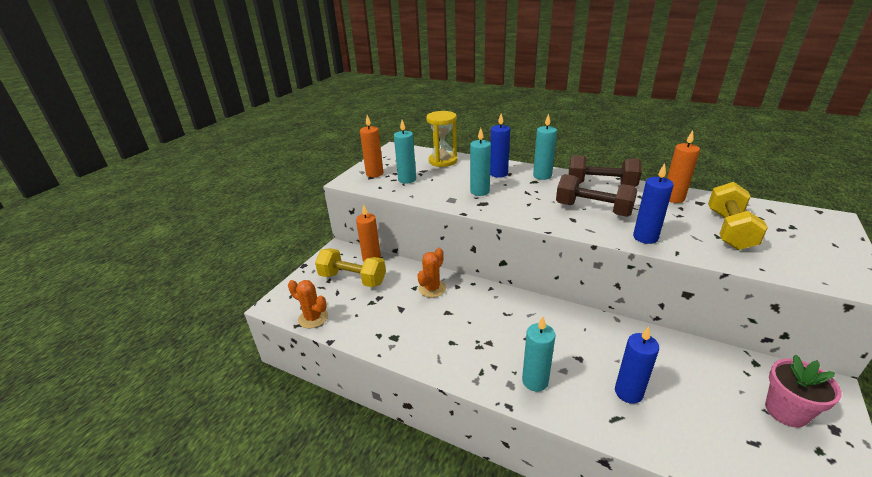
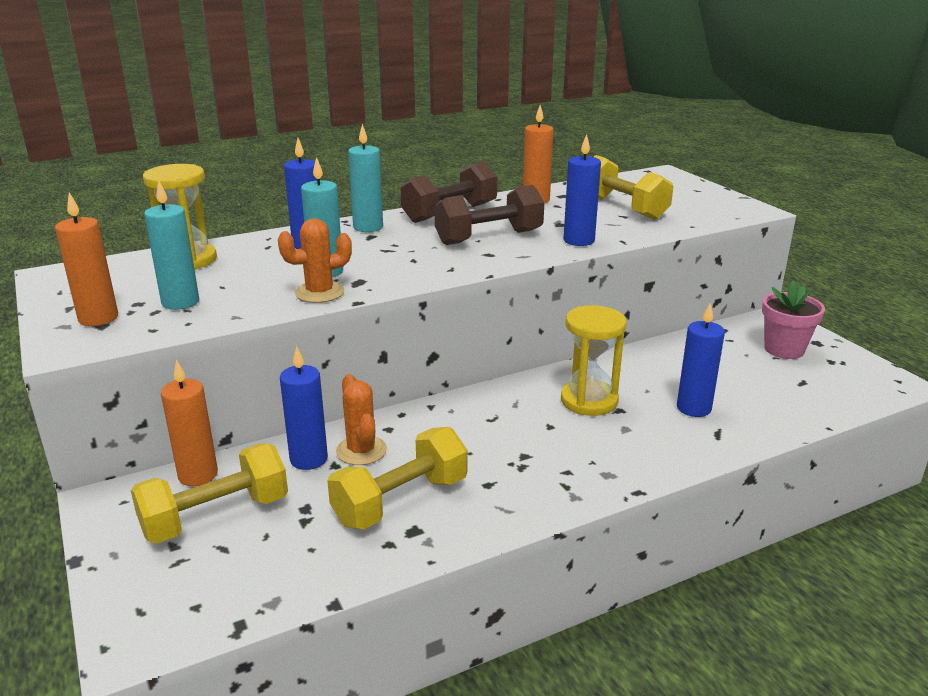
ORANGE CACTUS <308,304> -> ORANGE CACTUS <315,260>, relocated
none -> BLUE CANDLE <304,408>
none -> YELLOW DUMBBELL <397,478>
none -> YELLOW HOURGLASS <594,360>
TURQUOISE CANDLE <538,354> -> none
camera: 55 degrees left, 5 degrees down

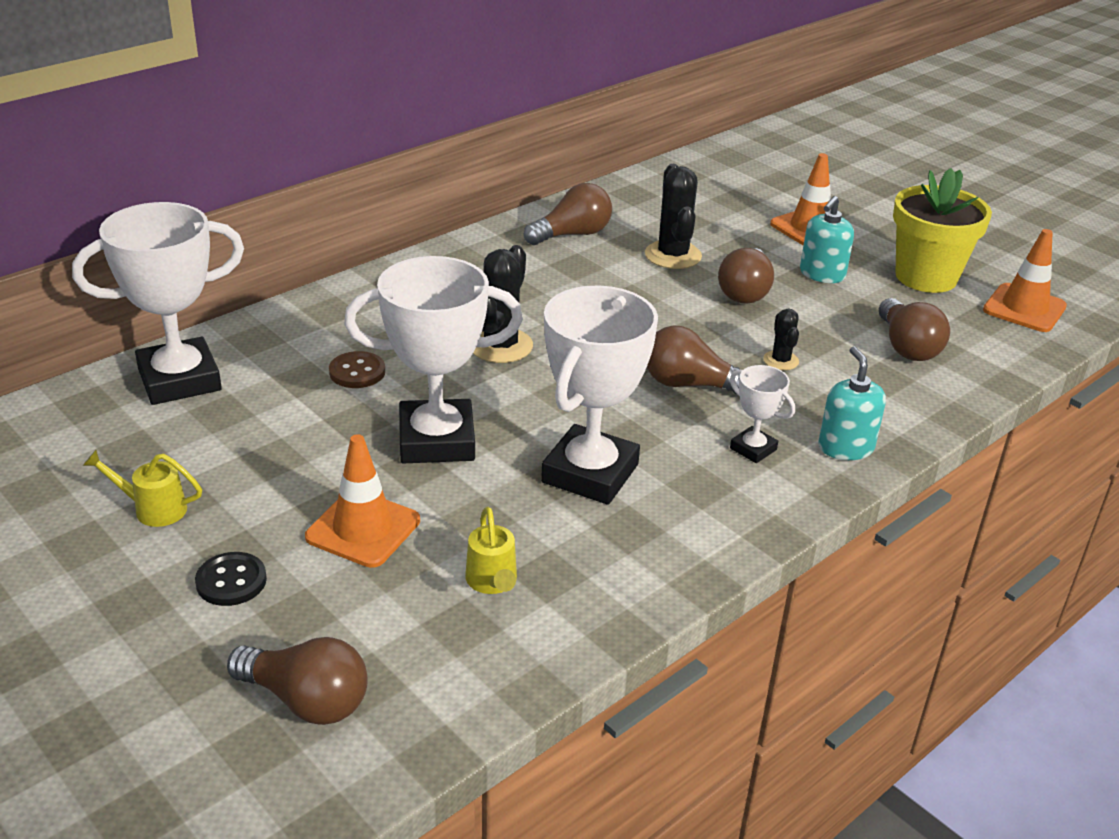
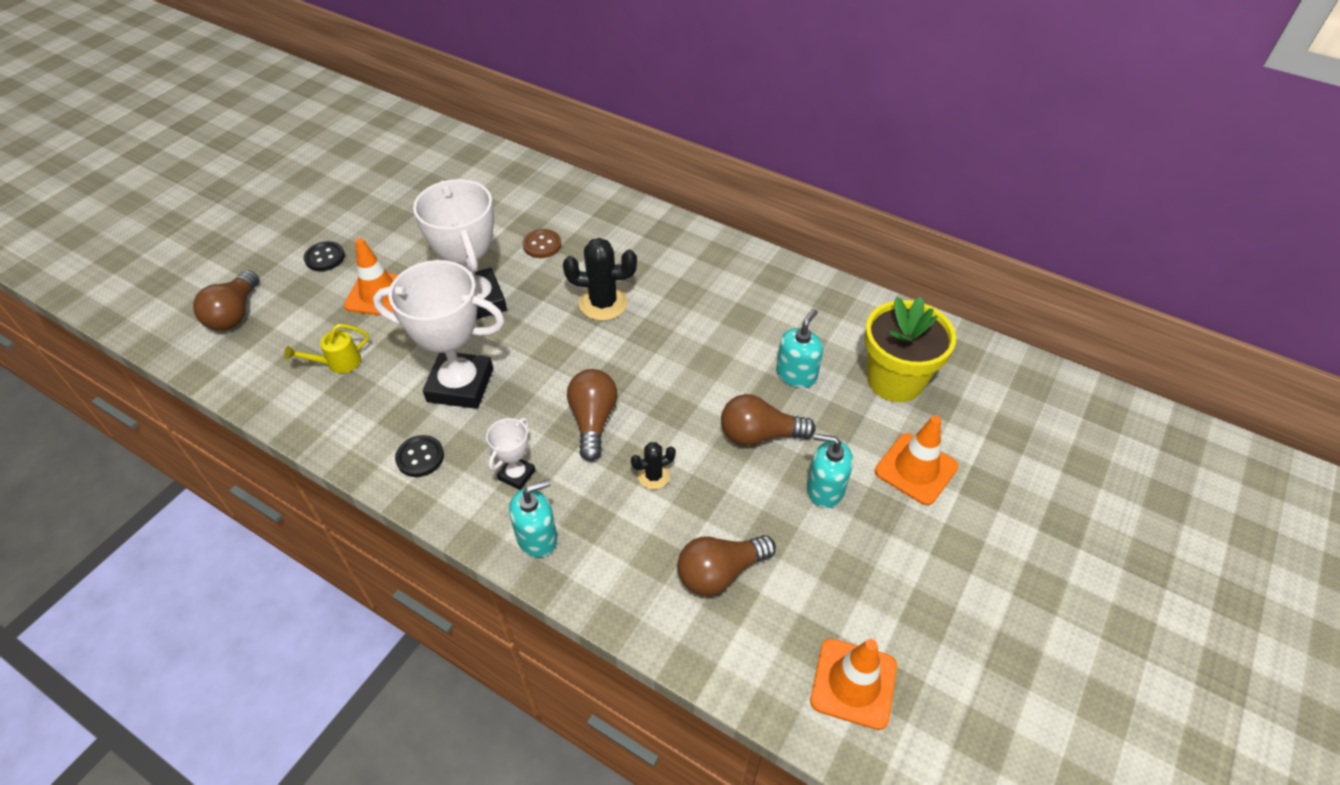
none -> BLACK BUTTON <419,456>
BLACK CACTUS <673,216> -> TURQUOISE SOAP DISPENSER <799,348>
YELLOW FLOWER POT <942,230> -> YELLOW FLOWER POT <910,349>, relocated
WHITE TROPHY <158,303> -> none
YELLOW WATERING CAN <142,488> -> none
BROWN LIGHT BULB <568,214> -> none
camera: 75 degrees right, 15 degrees up

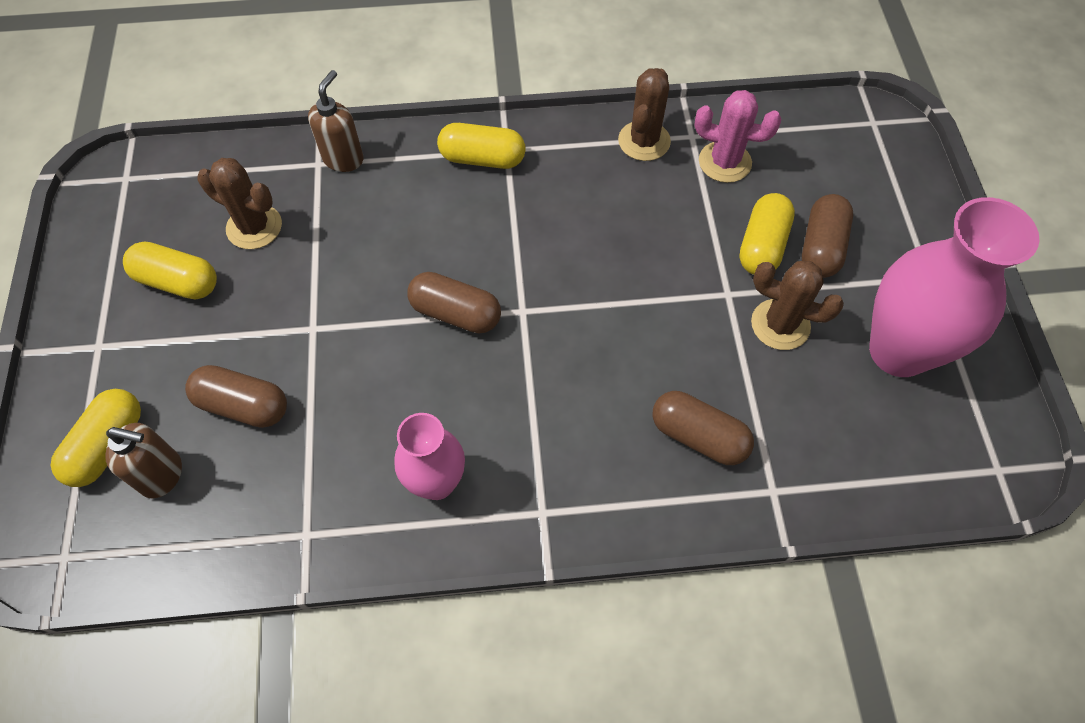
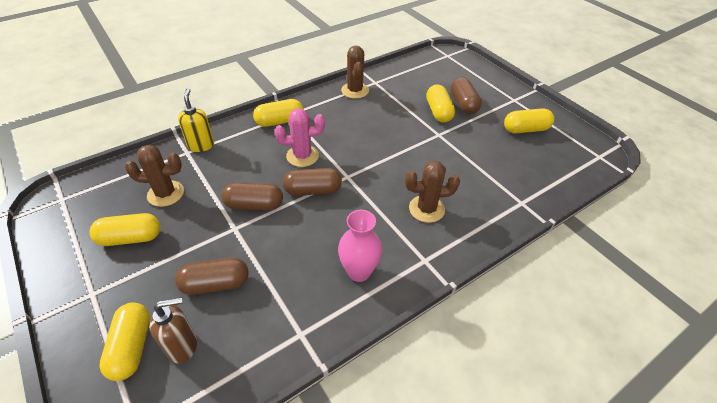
BROWN SOAP DISPENSER <336,121> -> YELLOW SOAP DISPENSER <196,120>
BROWN CAPSULE <703,428> -> BROWN CAPSULE <252,196>, relocated
PINK CACTUS <737,136> -> PINK CACTUS <300,137>, relocated
BROWN CACTUS <797,305> -> BROWN CACTUS <432,192>, relocated
PINK VASE <954,287> -> YELLOW CAPSULE <529,121>
camera: 30 degrees left, 15 degrees down

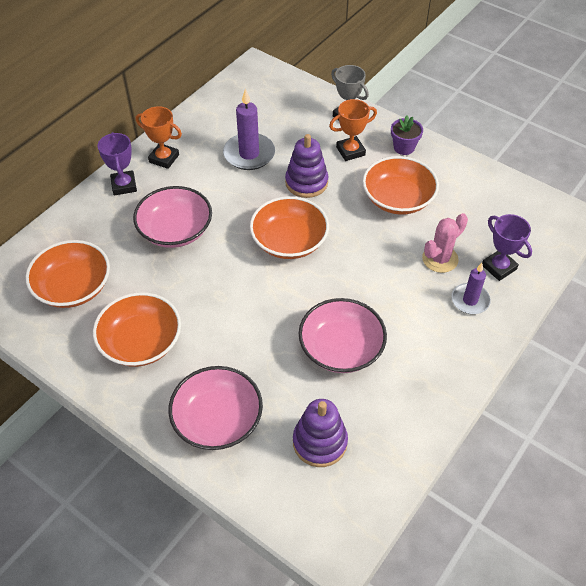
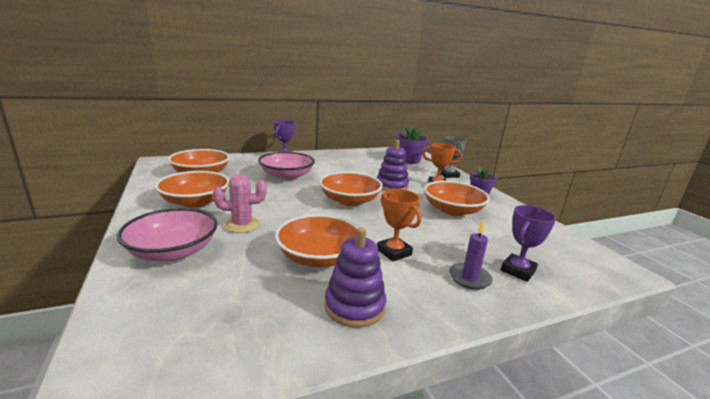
PINK CACTUS <445,243> -> PINK CACTUS <240,203>, relocated
PINK BOWL <342,335> -> ORANGE BOWL <317,240>
PURPLE STACKING TOY <320,433> -> PURPLE STACKING TOY <355,277>, relocated
ORANGE TROPHY <159,137> -> ORANGE TROPHY <399,225>, relocated
none -> PURPLE FLOWER POT <412,145>
PURPLE TROPHY <507,247> -> PURPLE TROPHY <528,243>, 45 degrees clockwise
PURPLE CANDLE <249,129> -> none
camera: 30 degrees right, 30 degrees down

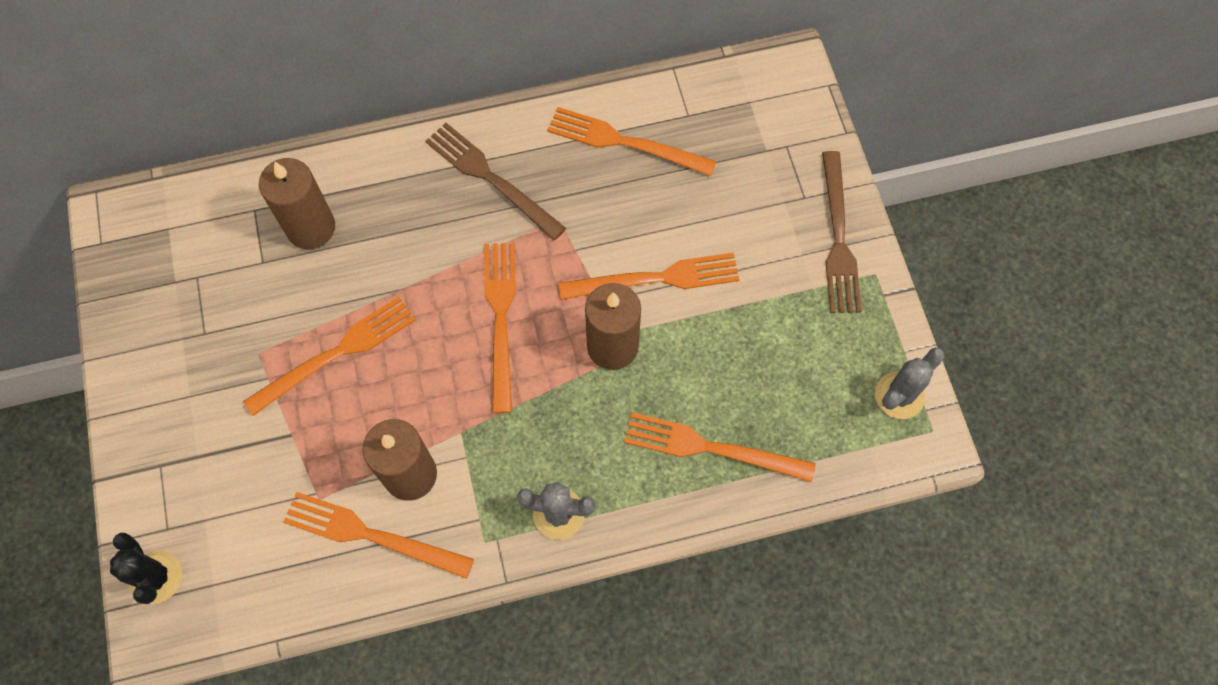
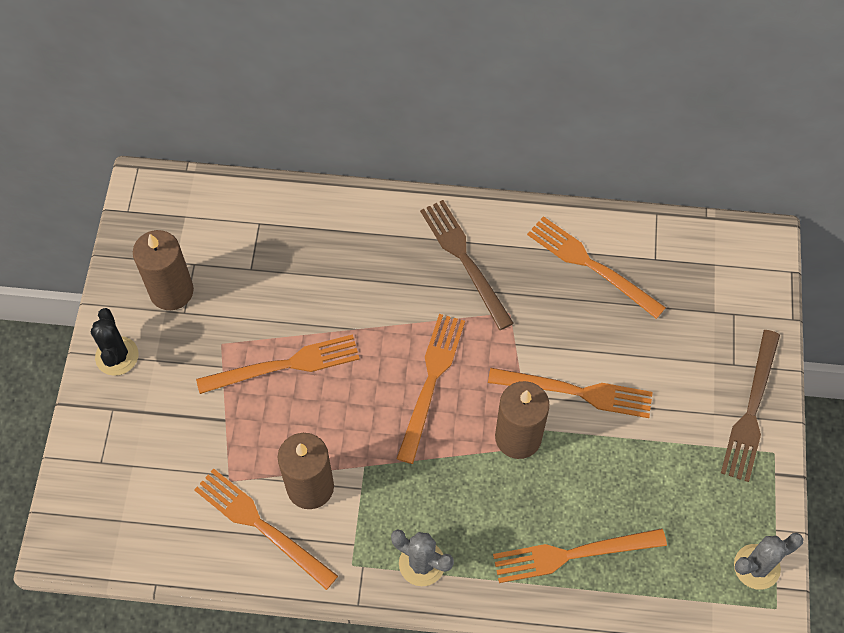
BLACK CACTUS <146,568> -> BLACK CACTUS <114,342>, relocated
BROWN CANDLE <297,203> -> BROWN CANDLE <163,270>, relocated
ORANGE FORK <720,447> -> ORANGE FORK <580,555>, 45 degrees counterclockwise
camera: 20 degrees right, 5 degrees down

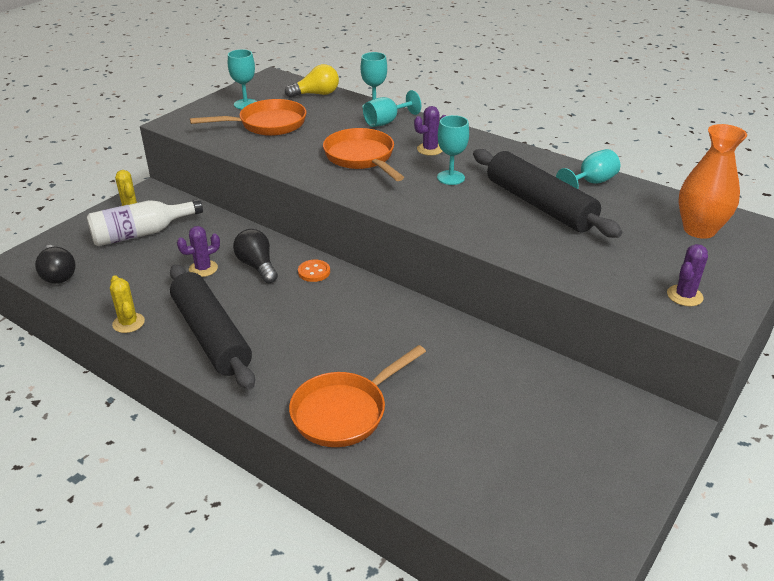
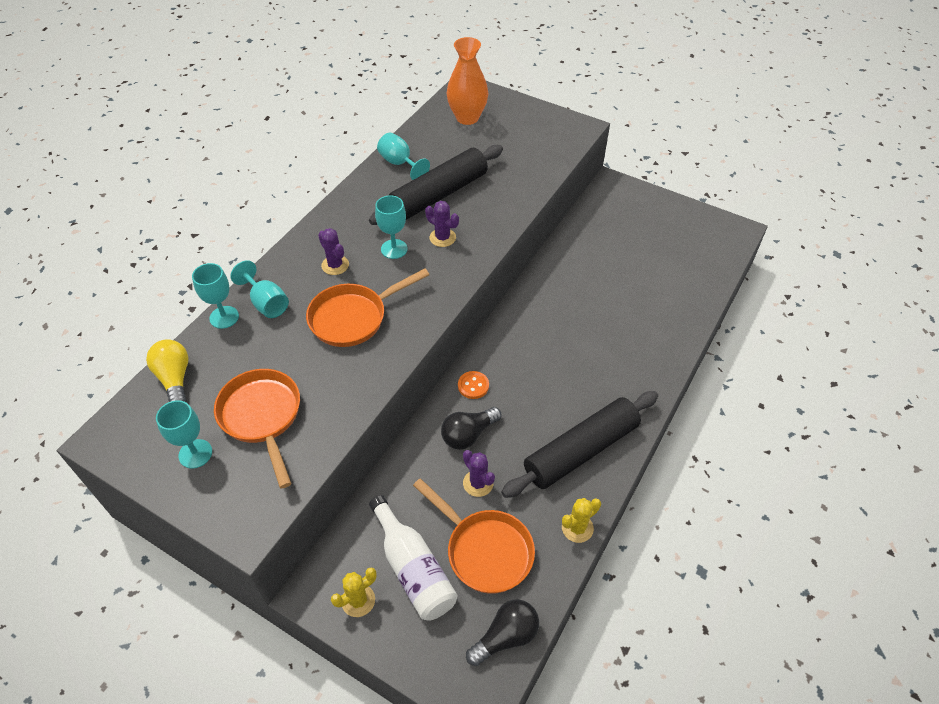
ORANGE PAN <357,396> -> ORANGE PAN <474,536>, relocated
PURPLE CACTUS <687,275> -> PURPLE CACTUS <442,224>, relocated
camera: 95 degrees left, 15 degrees up

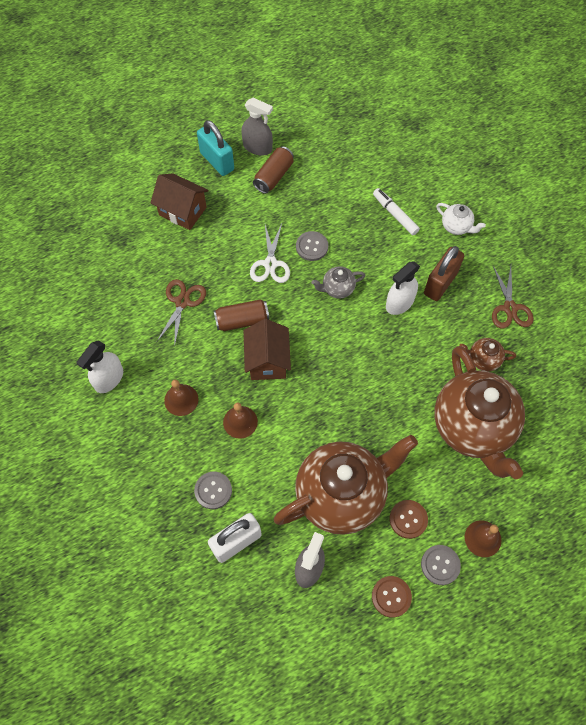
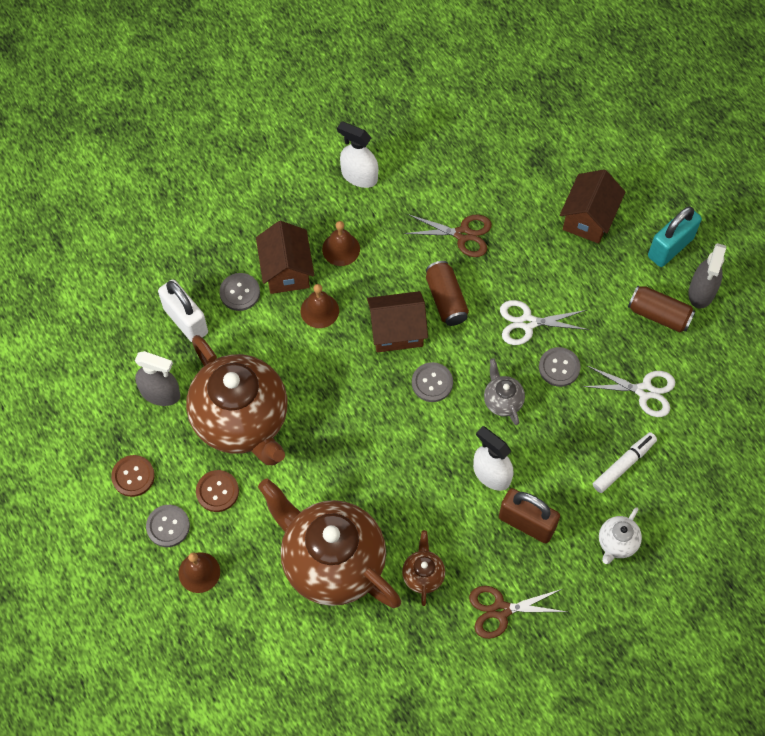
none -> BROWN HOUSE <285,257>
BROWN TEAPOT <479,412> -> BROWN TEAPOT <329,543>, 60 degrees clockwise
none -> GREY BUTTON <432,382>
none -> WHITE SCISSORS <628,391>
camera: 85 degrees right, 0 degrees up

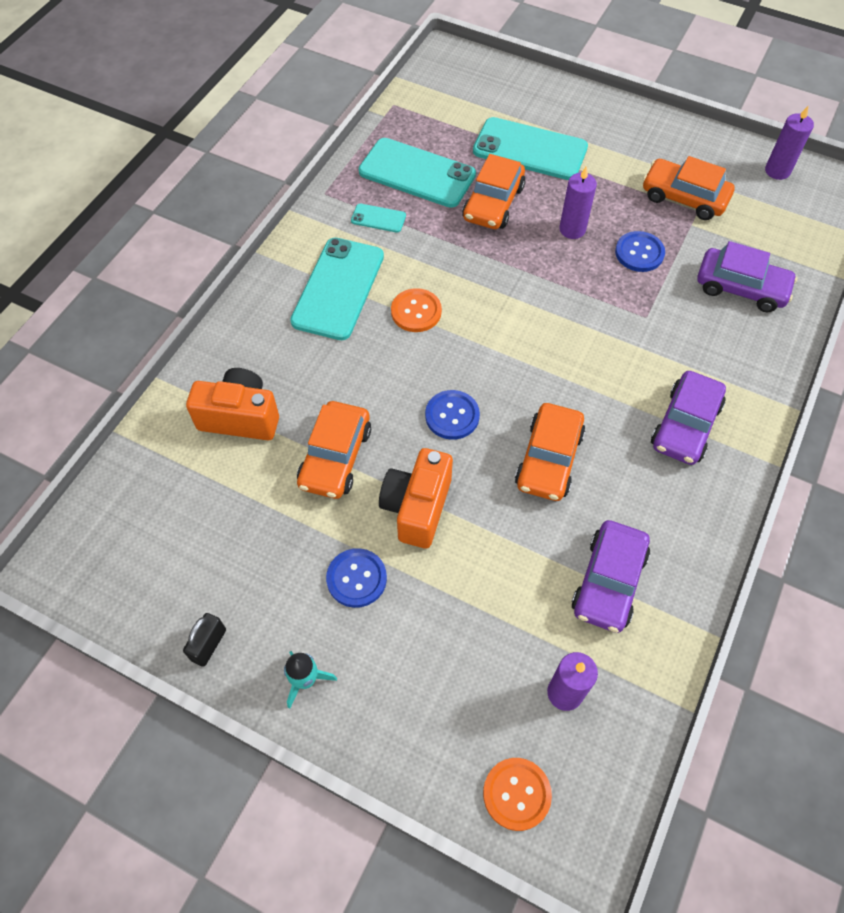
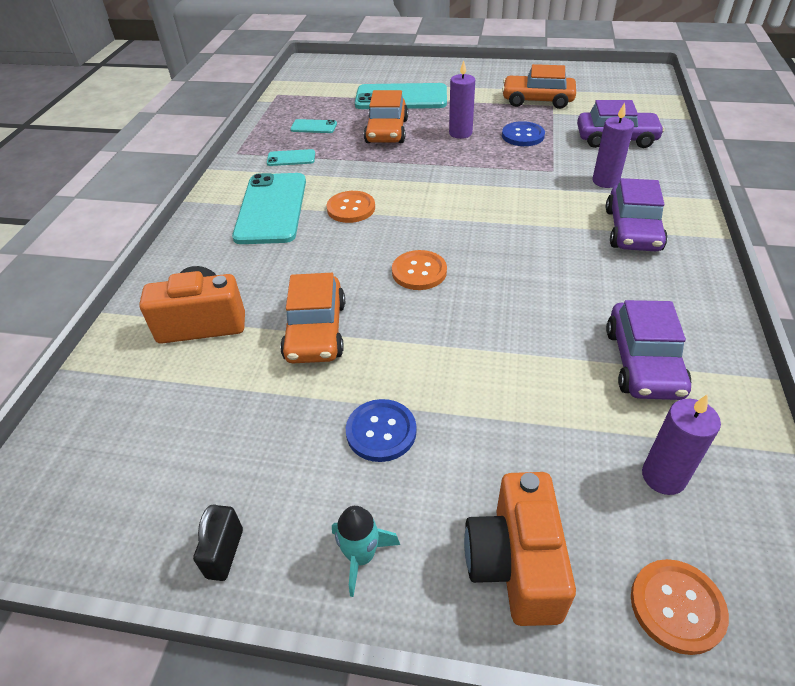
TURQUOISE PHONE <417,173> -> TURQUOISE PHONE <313,126>, x0.46
BLUE BUTTON <452,415> -> ORANGE BUTTON <419,270>
ORANGE CAMERA <416,498> -> ORANGE CAMERA <520,549>, relocated
PURPLE CANDLE <789,143> -> PURPLE CANDLE <613,145>, relocated
ORANGE CAR <550,452> -> none
camera: 15 degrees left, 15 degrees down

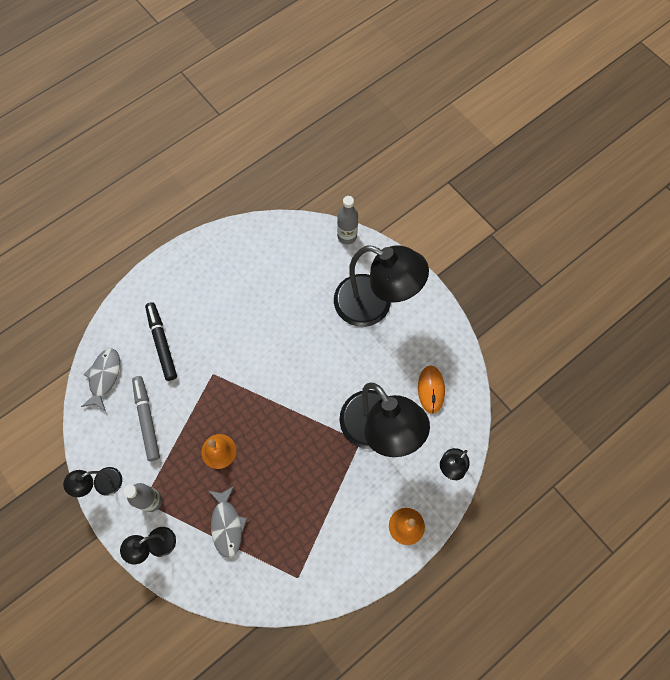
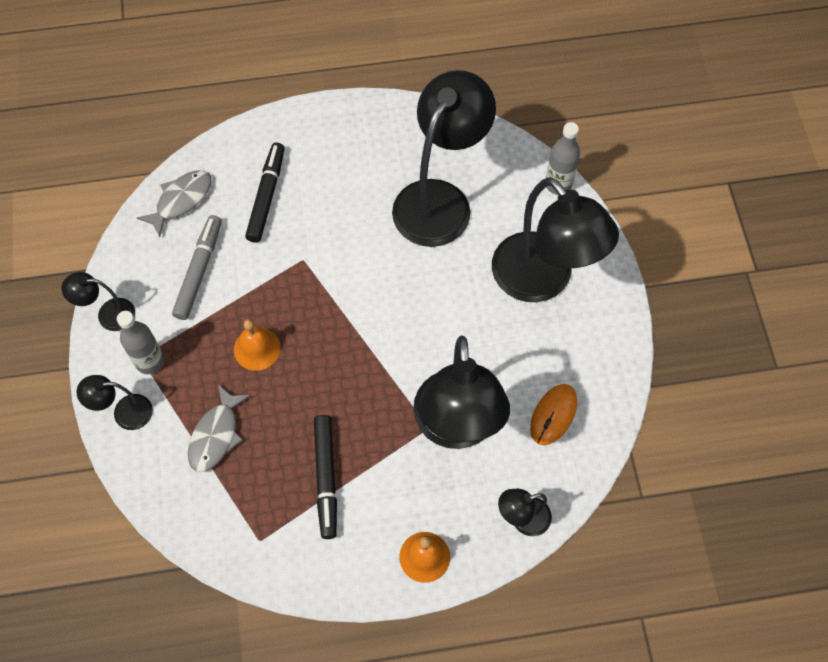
none -> BLACK MARKER <325,477>
none -> BLACK LAMP <444,158>
camera: 30 degrees right, 5 degrees down

